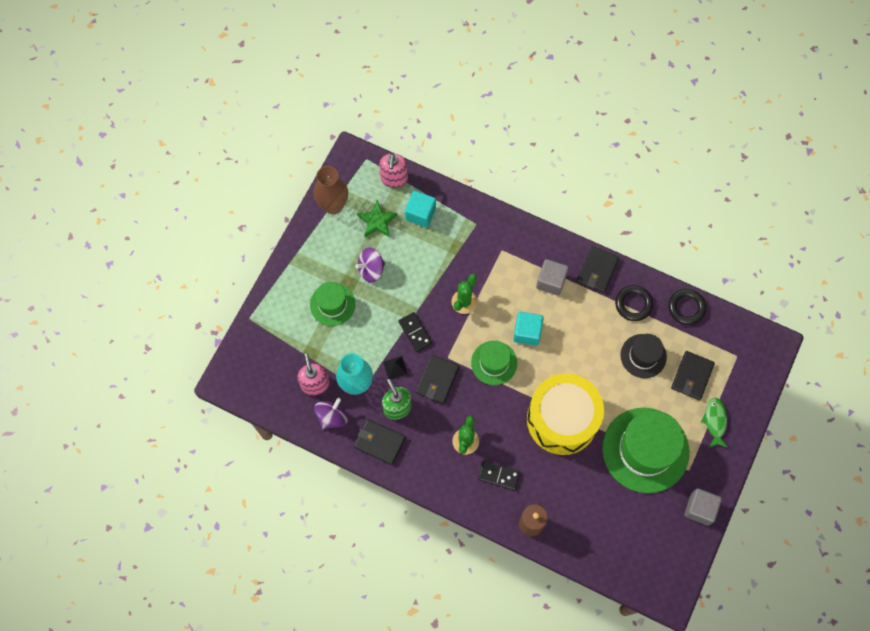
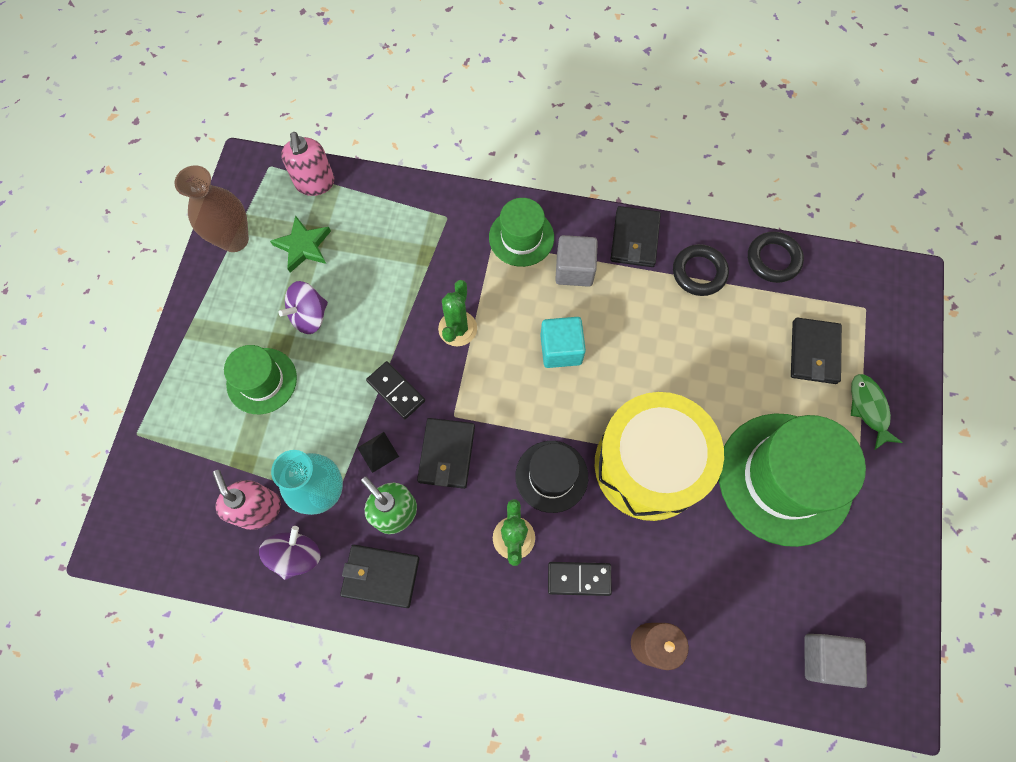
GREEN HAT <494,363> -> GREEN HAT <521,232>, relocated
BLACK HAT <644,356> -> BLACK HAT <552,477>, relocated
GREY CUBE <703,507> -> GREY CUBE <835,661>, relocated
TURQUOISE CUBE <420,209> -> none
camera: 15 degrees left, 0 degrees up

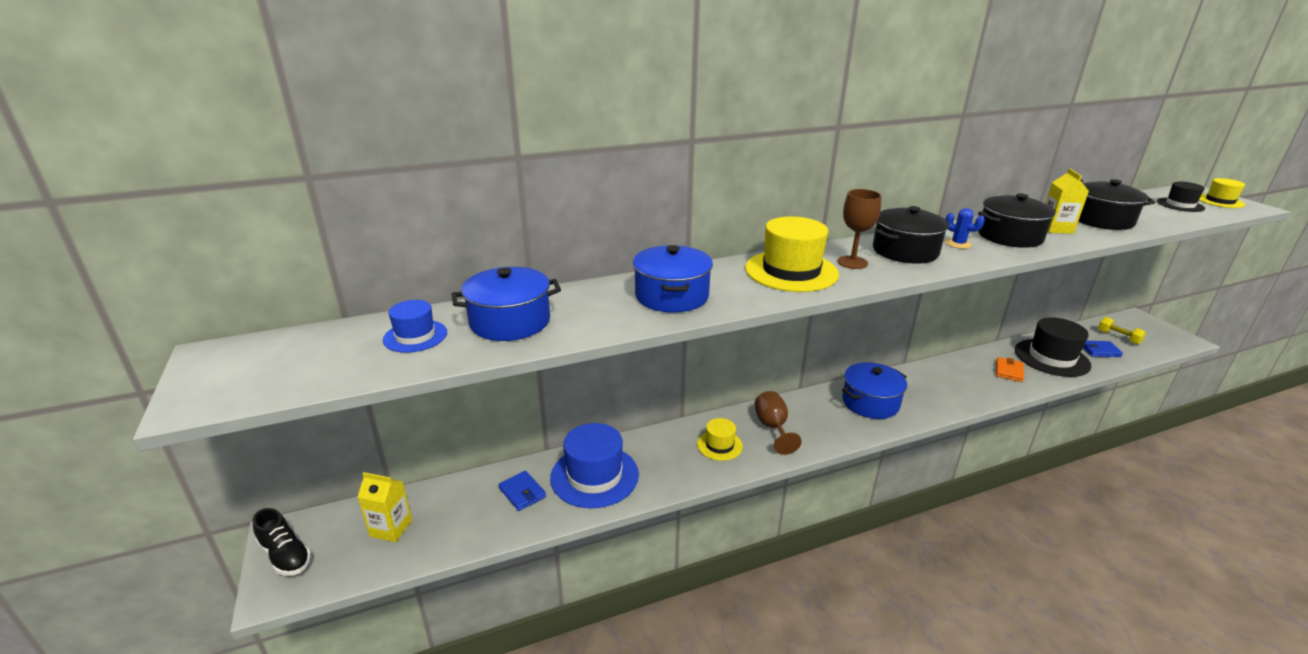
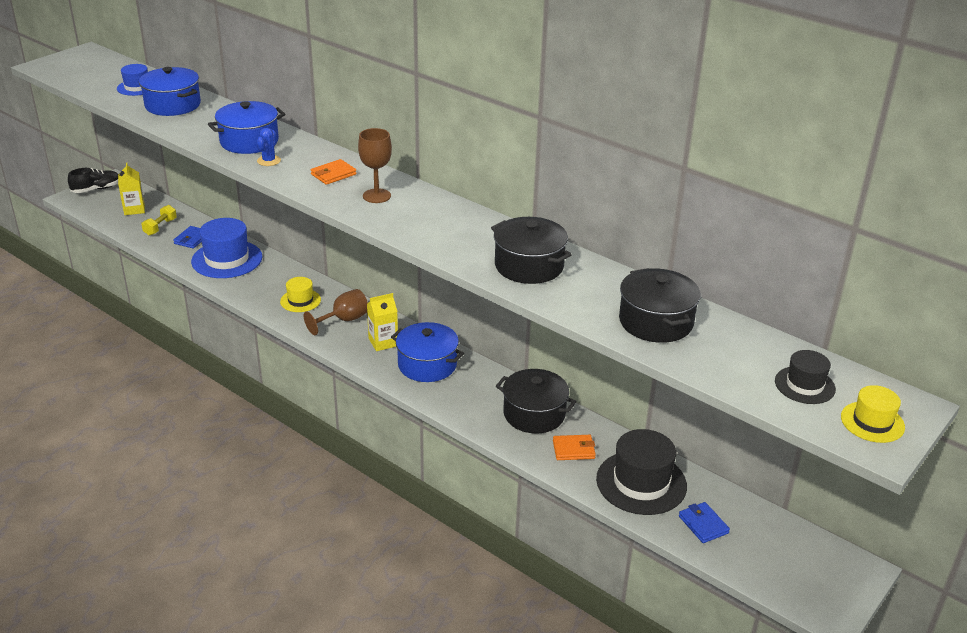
BLACK SHOE <282,541> -> BLACK SHOE <93,180>, 135 degrees counterclockwise
YELLOW DUMBBELL <1122,331> -> YELLOW DUMBBELL <159,220>, relocated
BLUE CACTUS <965,228> -> BLUE CACTUS <269,147>, relocated
YELLOW HAT <792,254> -> ORANGE WALLET <333,172>
YELLOW CARTON <1067,201> -> YELLOW CARTON <382,322>, relocated
BLACK POT <911,235> -> BLACK POT <536,401>, relocated
camera: 60 degrees right, 5 degrees up

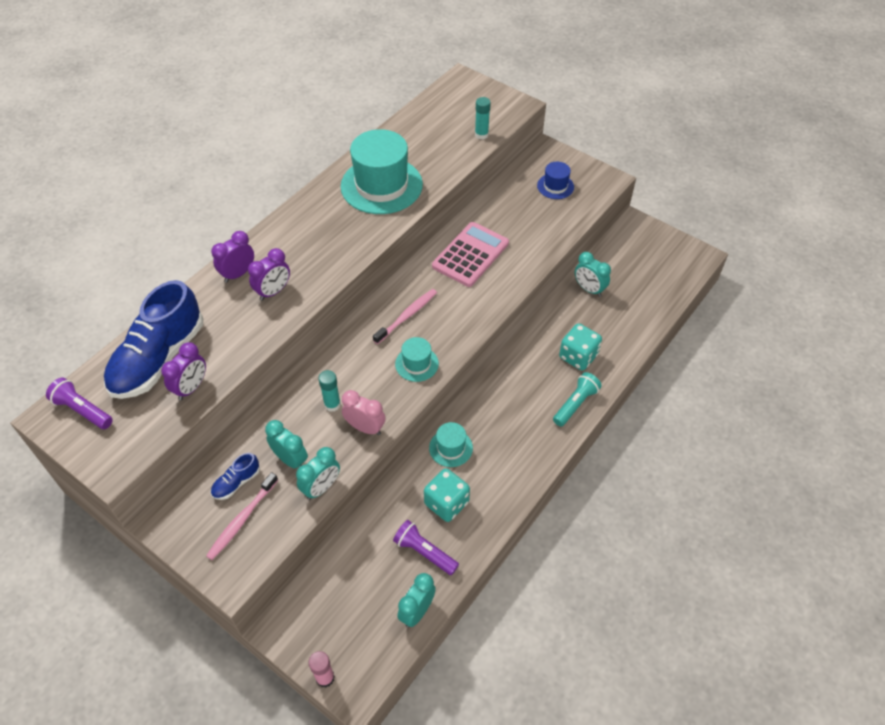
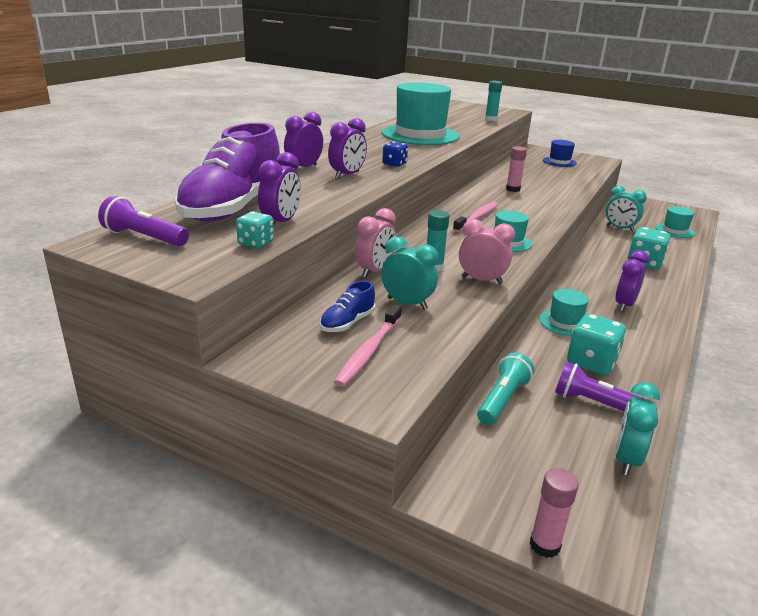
BLUE SHOE <153,339> -> PURPLE SHOE <227,172>
none -> TURQUOISE DICE <255,230>
none -> PINK CLOCK <375,243>
none -> BLUE DICE <395,154>
TURQUOISE FLASHLIGHT <577,399> -> TURQUOISE FLASHLIGHT <505,388>, relocated
PINK CALCULATOR <470,254> -> PINK GLUE STICK <516,169>
none -> PURPLE CLOCK <632,281>
none -> TURQUOISE HAT <675,222>
TURQUOISE CLOCK <318,473> -> none
camera: 10 degrees left, 25 degrees down

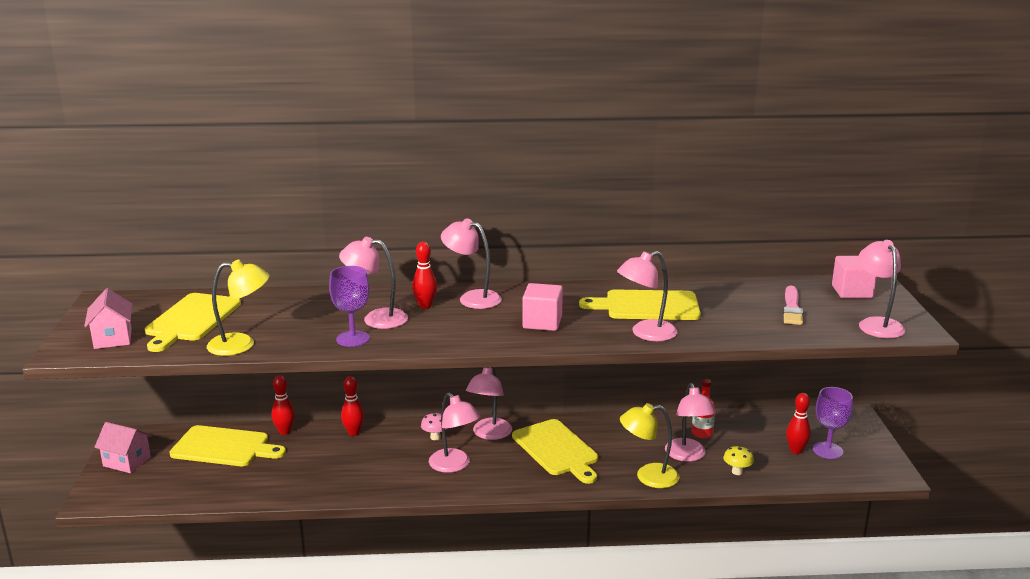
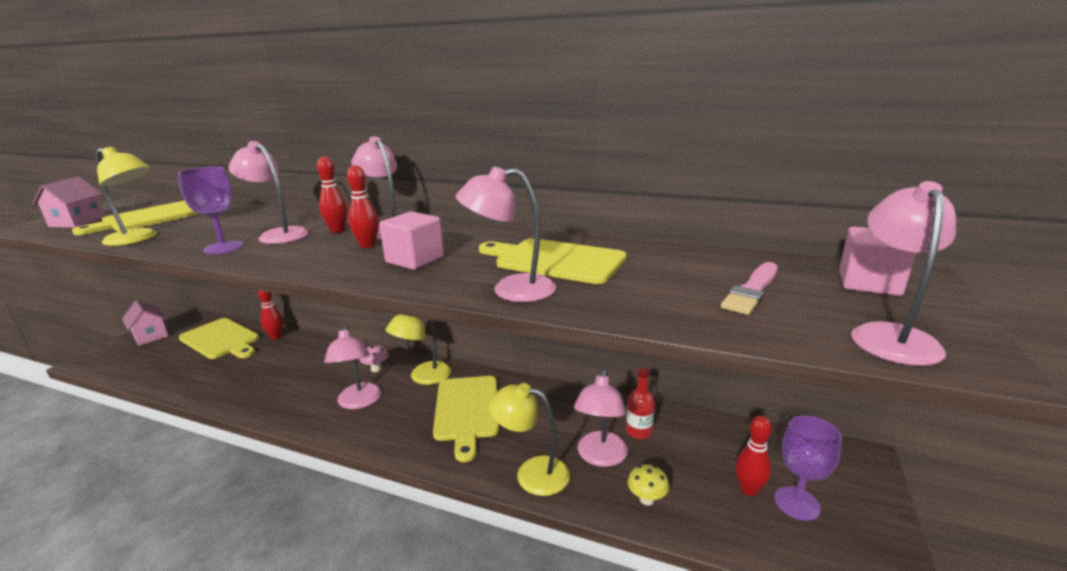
RED BOWLING PIN <352,406> -> RED BOWLING PIN <363,206>, relocated
PINK LAMP <489,403> -> YELLOW LAMP <418,349>
camera: 25 degrees right, 0 degrees up

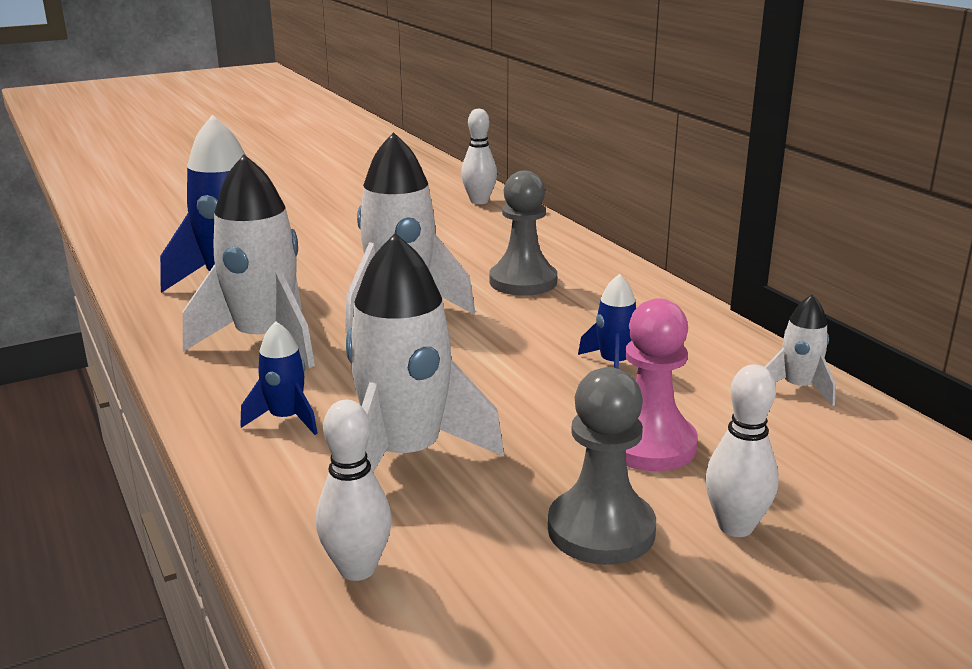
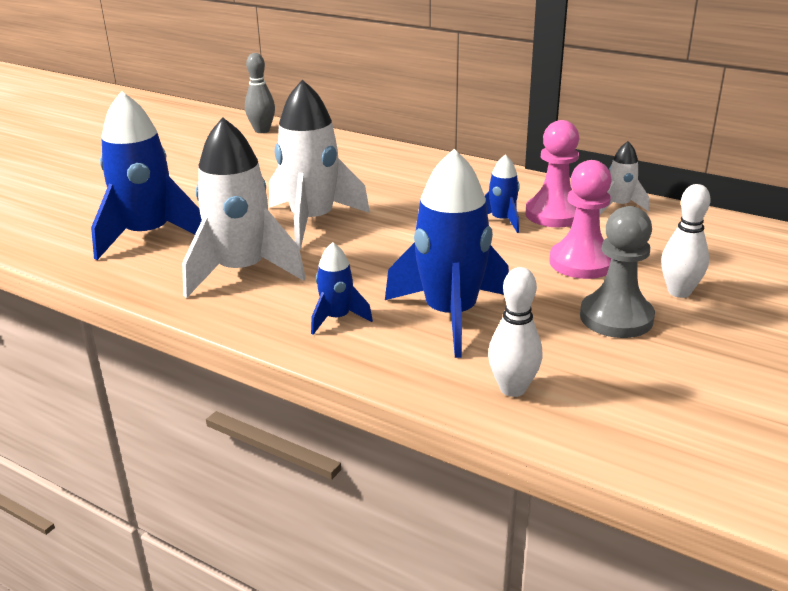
WHITE BOWLING PIN <479,156> -> GREY BOWLING PIN <260,93>
WHITE ROCKET <425,352> -> BLUE ROCKET <447,253>
none -> PINK PAWN <552,173>
GREY PAWN <523,233> -> none
camera: 30 degrees left, 5 degrees up

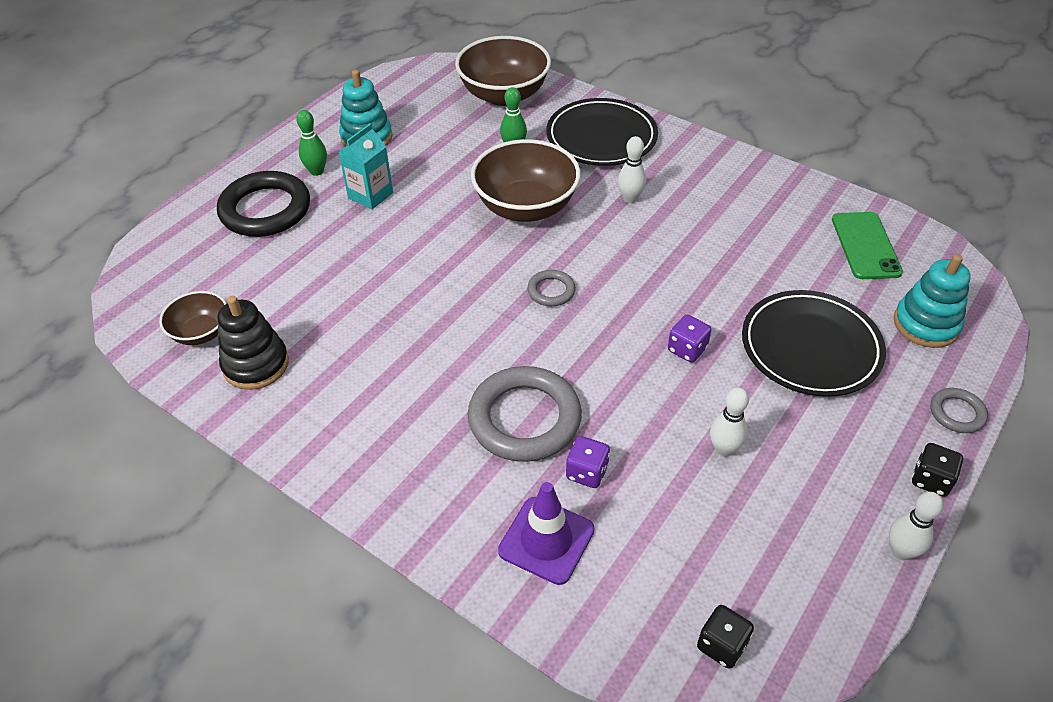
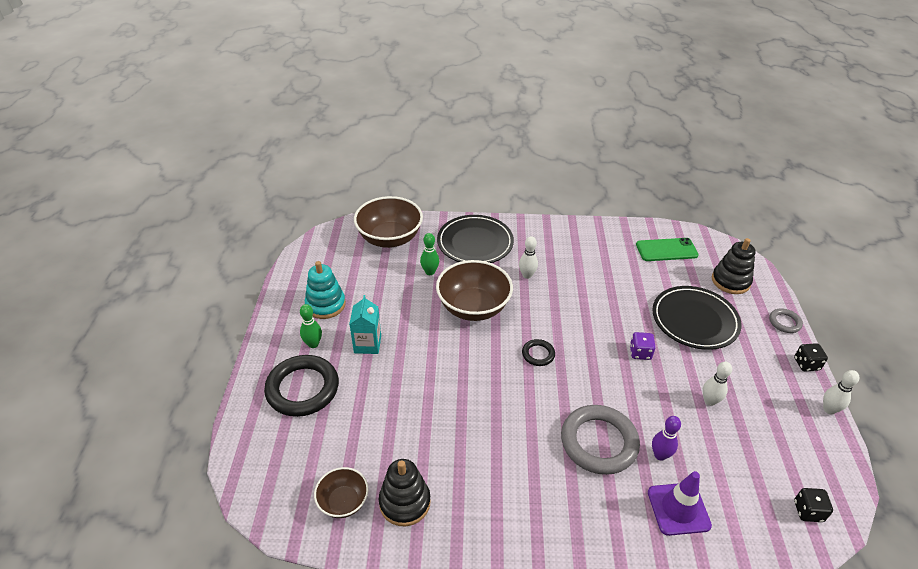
GREY RING <551,288> -> BLACK RING <538,352>
GREEN PHONE <867,245> -> GREEN PHONE <667,249>, 60 degrees counterclockwise
PURPLE DICE <588,462> -> PURPLE BOWLING PIN <666,438>
TURQUOISE STACKING TOY <932,301> -> BLACK STACKING TOY <734,266>
camera: 35 degrees left, 5 degrees down

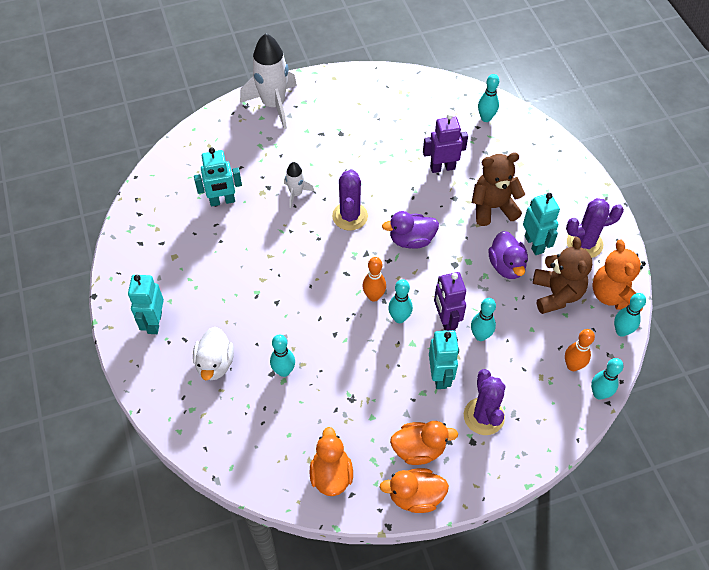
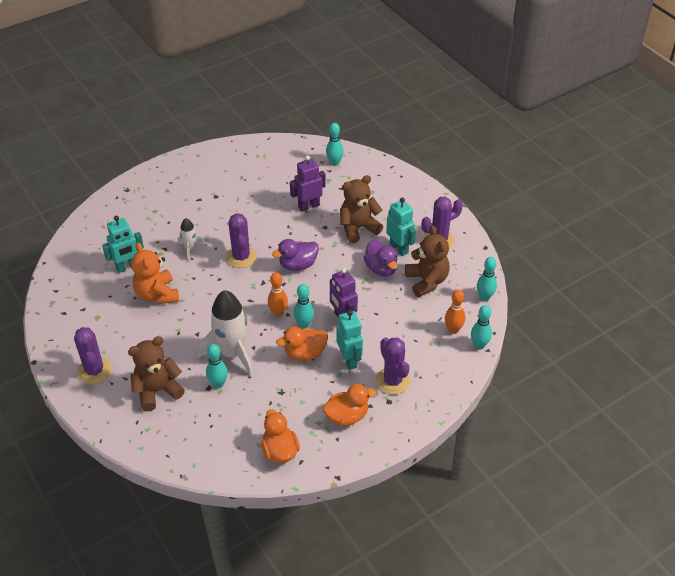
TURQUOISE ROBOT <146,304> -> PURPLE CACTUS <93,355>
WHITE DUCK <213,353> -> BROWN TEDDY BEAR <156,373>
ORANGE TEDDY BEAR <619,275> -> ORANGE TEDDY BEAR <155,273>, relocated
WHITE ROCKET <268,81> -> WHITE ROCKET <225,333>, relocated
ORANGE DUCK <414,490> -> ORANGE DUCK <302,344>, relocated
TURQUOISE BOWLING PIN <483,319> -> none
camera: 15 degrees left, 10 degrees down

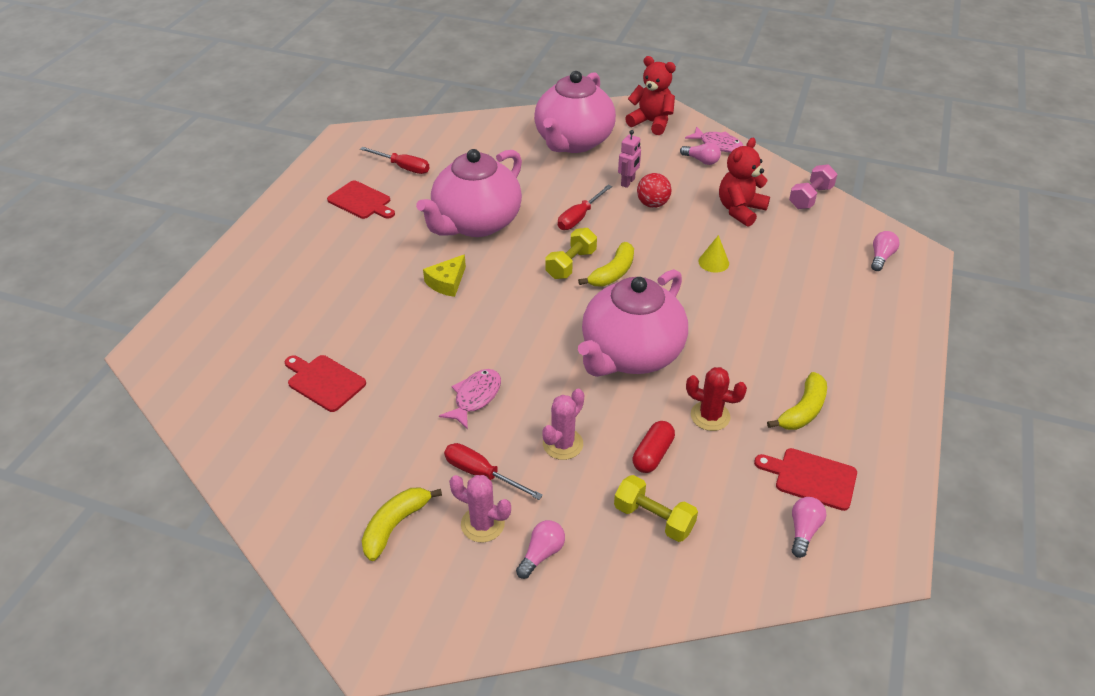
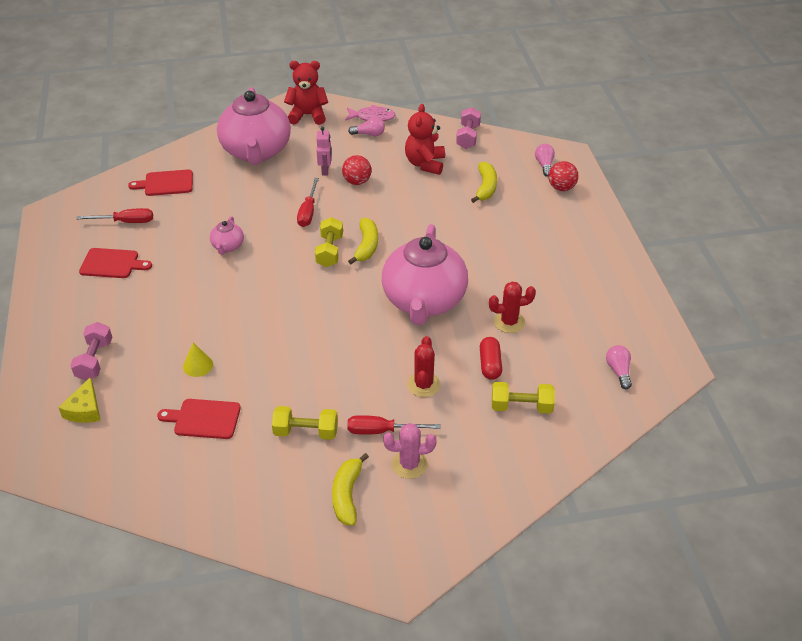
YELLOW CHEESE <444,275> -> YELLOW CHEESE <79,400>, relocated
none -> PINK DUMBBELL <91,351>
RED CUTTING BOARD <805,479> -> RED CUTTING BOARD <160,182>, relocated
YELLOW CONE <713,254> -> YELLOW CONE <198,360>, relocated
PINK TEAPOT <469,193> -> PINK TEAPOT <227,235>, x0.42
none -> YELLOW DUMBBELL <305,423>
PINK CACTUS <563,424> -> RED CACTUS <423,366>
YELLOW BANANA <797,401> -> YELLOW BANANA <484,182>, relocated
none -> RED BALL <563,176>
PINK FISH <470,399> -> none
PINK LIGHT BULB <540,549> -> none
camera: 30 degrees left, 0 degrees up

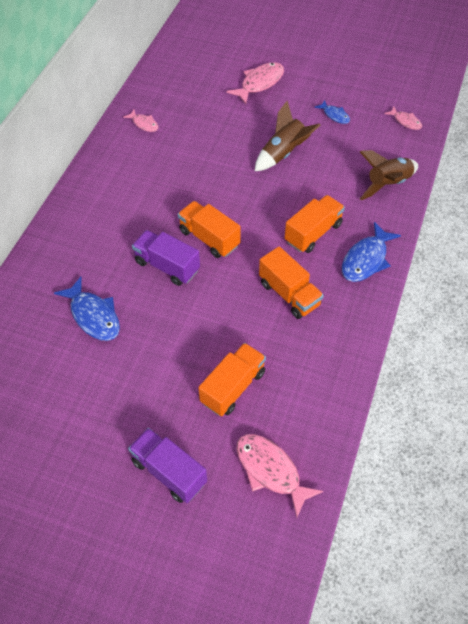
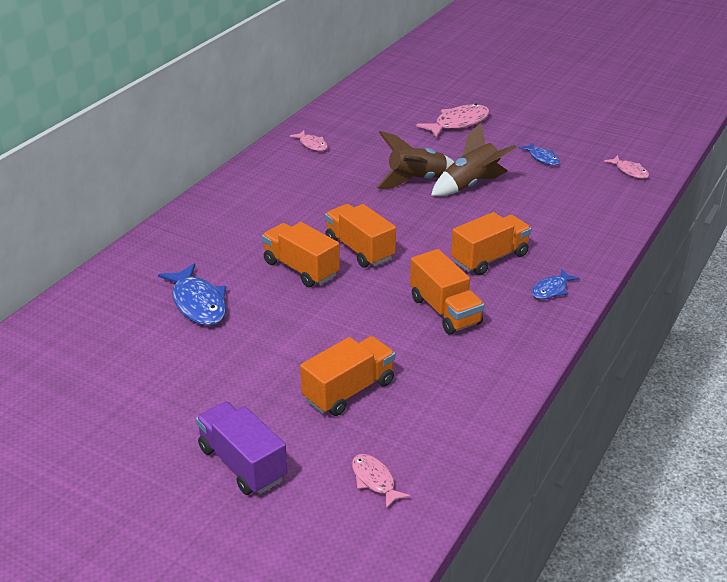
PURPLE TRUCK <166,258> -> ORANGE TRUCK <301,254>
PINK FISH <279,475> -> PINK FISH <381,481>, x0.57
BROWN ROCKET <389,175> -> BROWN ROCKET <415,160>, relocated
BLUE FISH <371,252> -> BLUE FISH <556,284>, x0.57
camera: 10 degrees right, 20 degrees down

